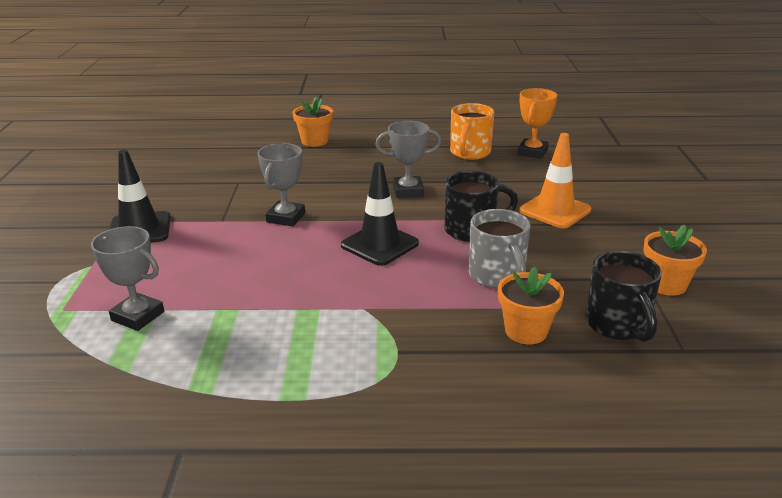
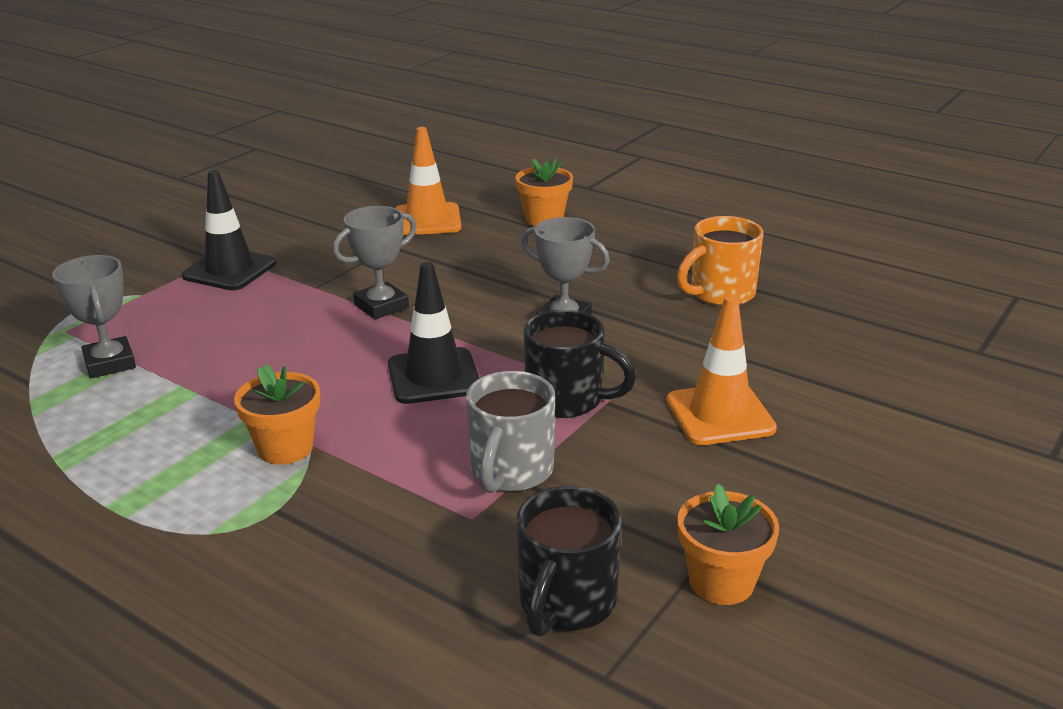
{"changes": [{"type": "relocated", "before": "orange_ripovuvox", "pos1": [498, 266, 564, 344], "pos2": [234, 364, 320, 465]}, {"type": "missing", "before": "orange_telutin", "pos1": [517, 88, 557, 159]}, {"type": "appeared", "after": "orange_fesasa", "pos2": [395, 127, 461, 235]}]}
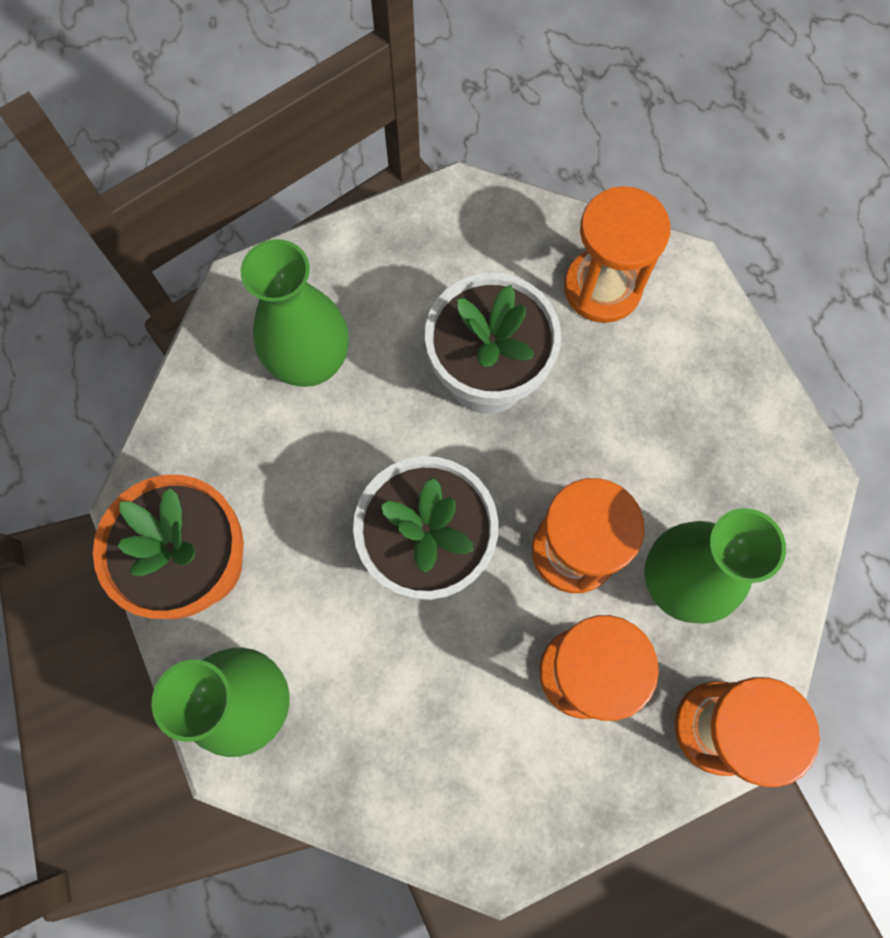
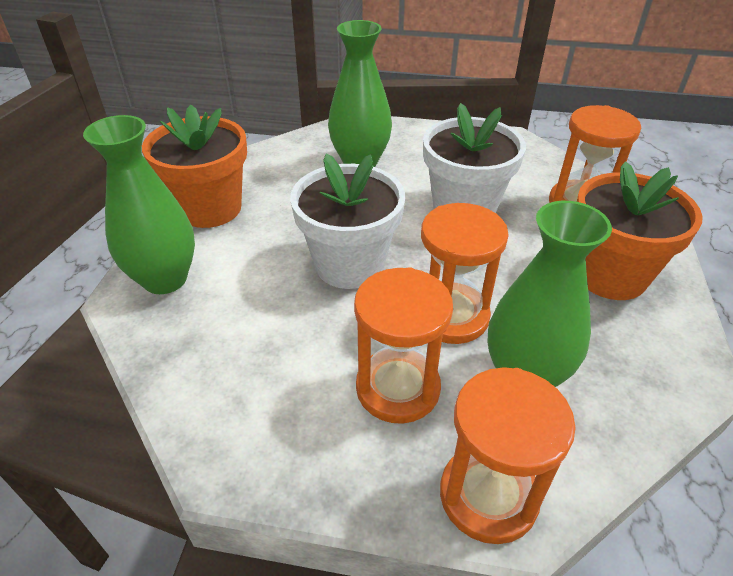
{"changes": [{"type": "appeared", "after": "orange_ripovuvox", "pos2": [577, 161, 703, 300]}]}
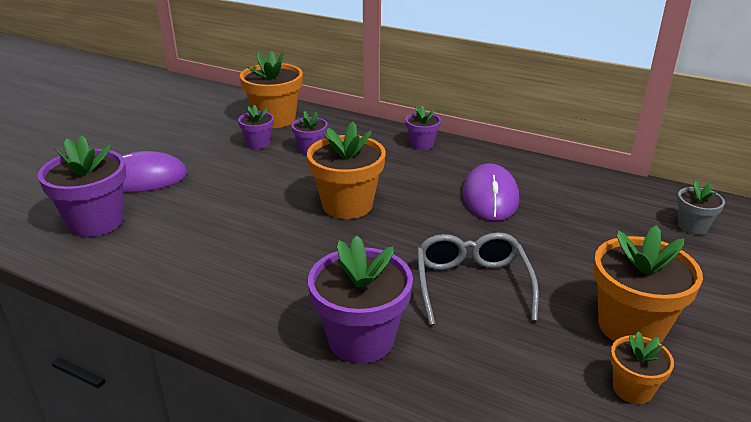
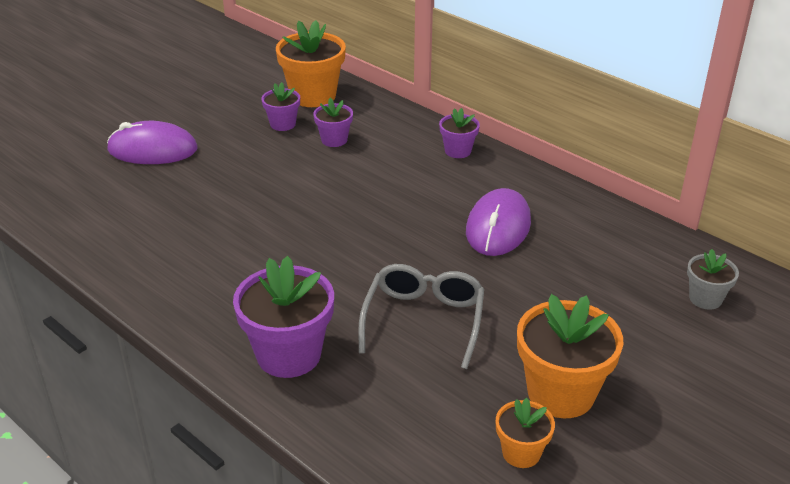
{"changes": [{"type": "missing", "before": "purple_ripovuvox", "pos1": [38, 135, 126, 237]}, {"type": "missing", "before": "orange_ripovuvox", "pos1": [307, 121, 386, 219]}]}
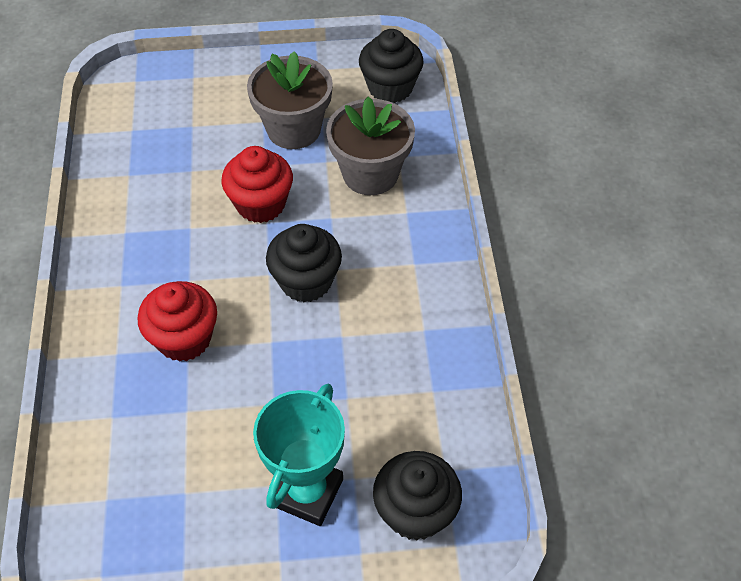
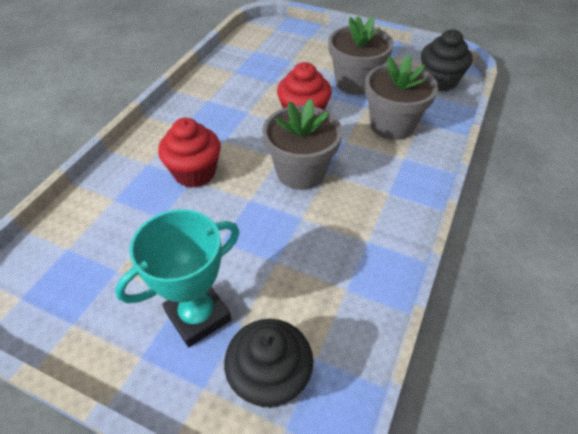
{"changes": [{"type": "exchanged", "before": "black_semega", "after": "grey_ripovuvox", "pos1": [266, 224, 342, 302], "pos2": [262, 99, 342, 190]}]}
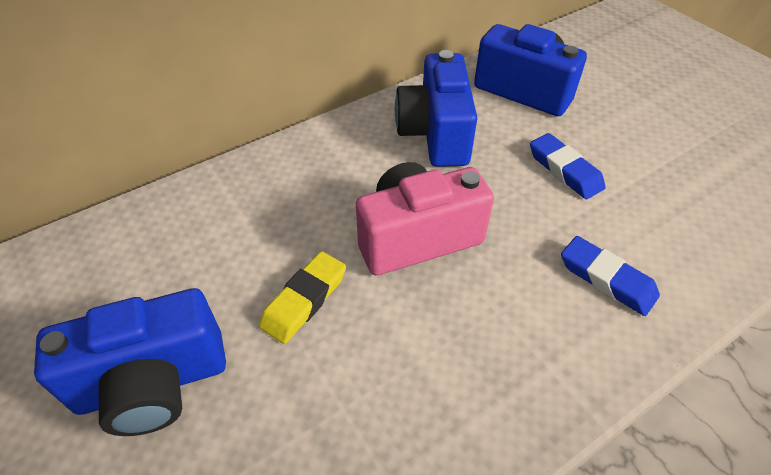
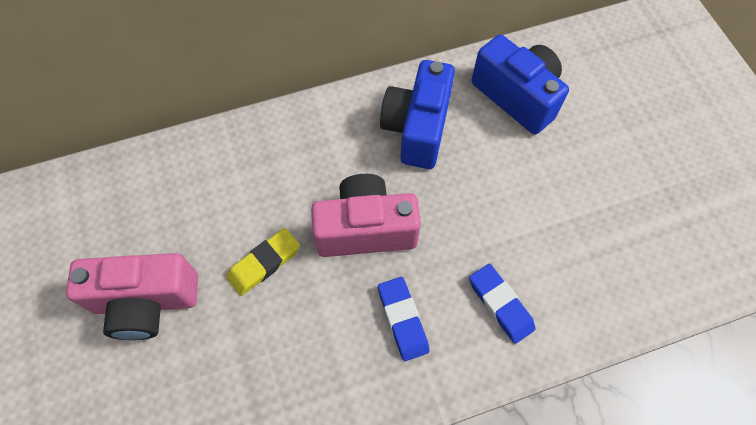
{"changes": [{"type": "colour", "before": "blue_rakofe", "after": "pink_rakofe", "pos1": [34, 288, 226, 436], "pos2": [66, 253, 198, 340]}, {"type": "relocated", "before": "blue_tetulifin", "pos1": [530, 133, 606, 199], "pos2": [378, 277, 429, 361]}]}
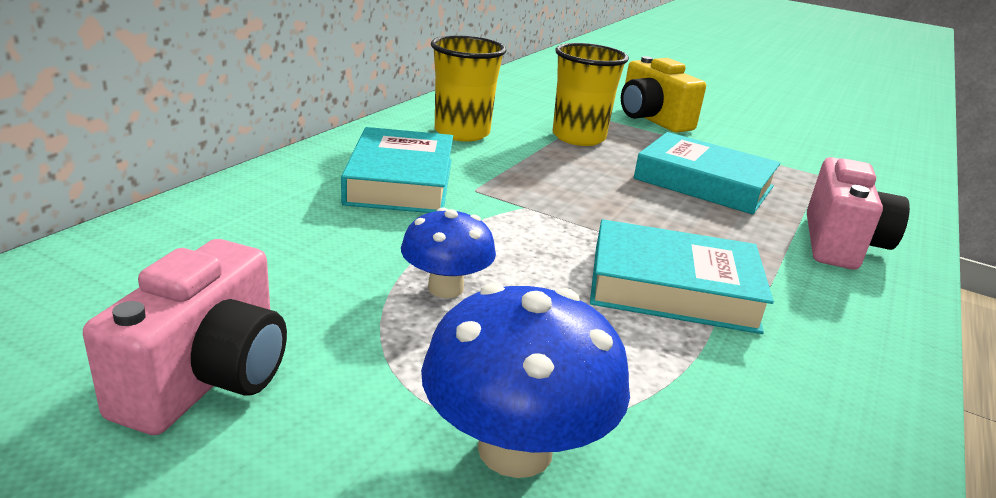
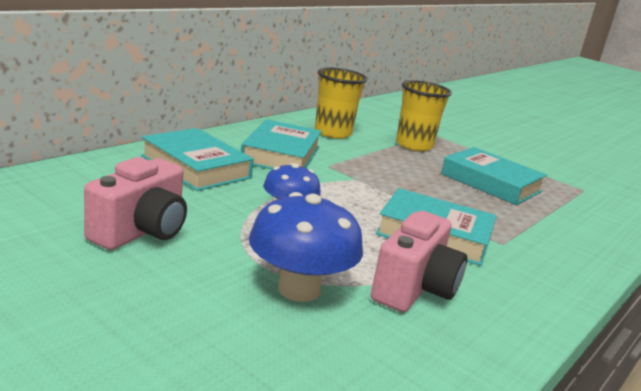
{"changes": [{"type": "missing", "before": "yellow_rakofe", "pos1": [621, 56, 706, 133]}, {"type": "relocated", "before": "pink_rakofe", "pos1": [807, 157, 910, 269], "pos2": [371, 211, 467, 312]}, {"type": "appeared", "after": "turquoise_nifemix", "pos2": [141, 128, 254, 191]}]}
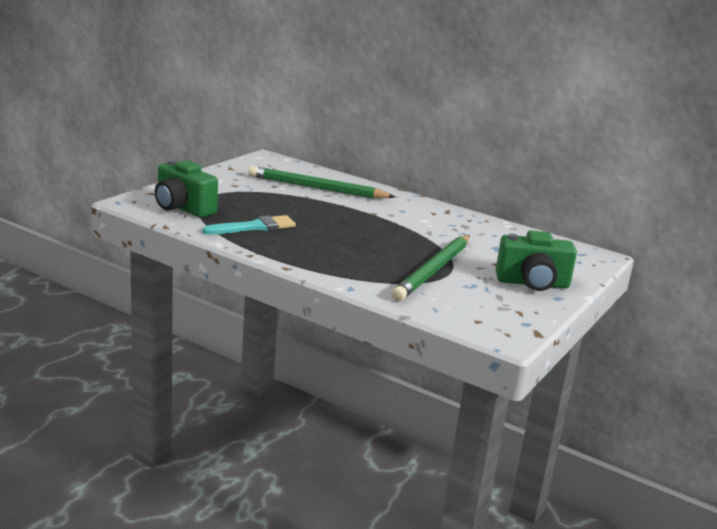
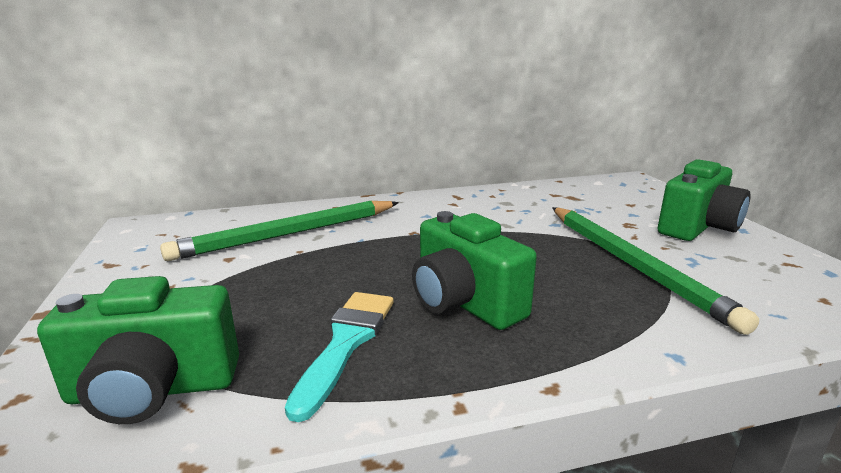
{"changes": [{"type": "appeared", "after": "green_rakofe", "pos2": [412, 211, 537, 330]}]}
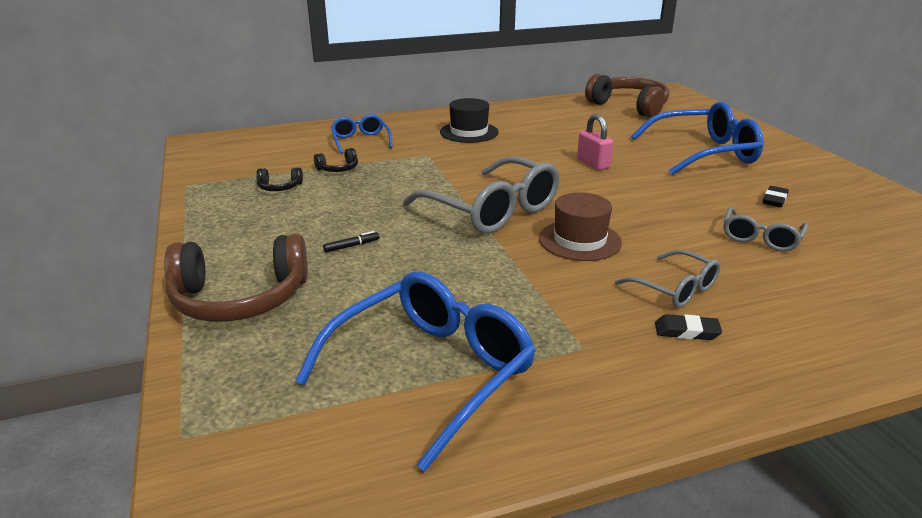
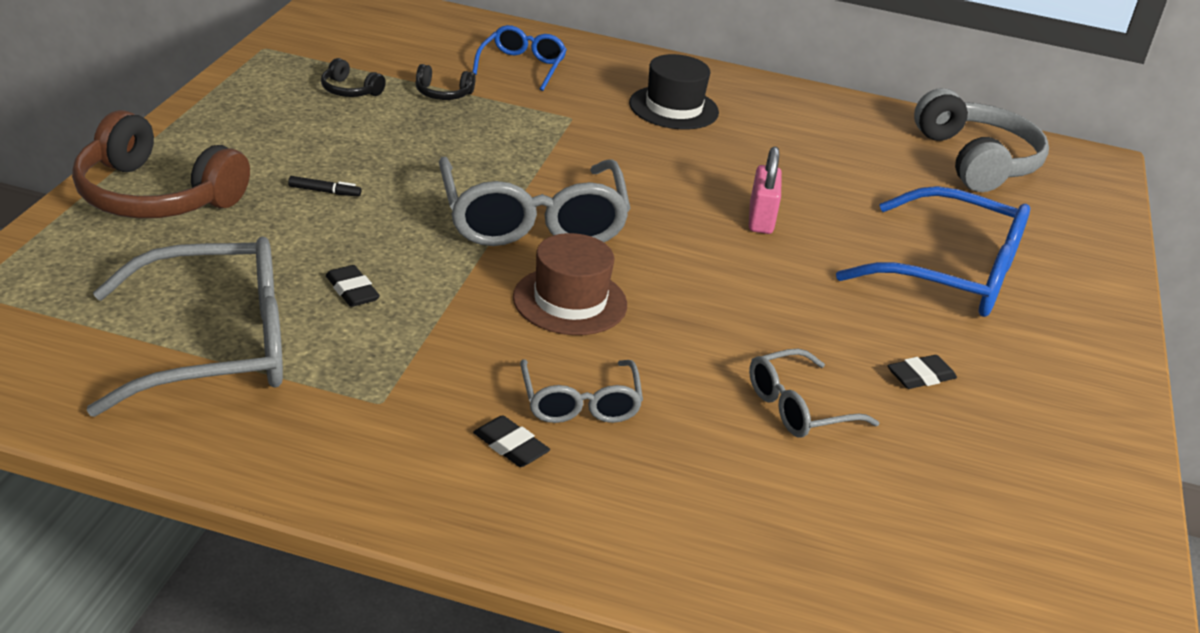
{"changes": [{"type": "colour", "before": "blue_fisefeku", "after": "grey_fisefeku", "pos1": [295, 271, 536, 472], "pos2": [86, 236, 283, 417]}, {"type": "colour", "before": "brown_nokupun", "after": "grey_nokupun", "pos1": [585, 74, 669, 118], "pos2": [914, 88, 1049, 192]}, {"type": "appeared", "after": "black_tetulifin", "pos2": [326, 265, 380, 307]}]}
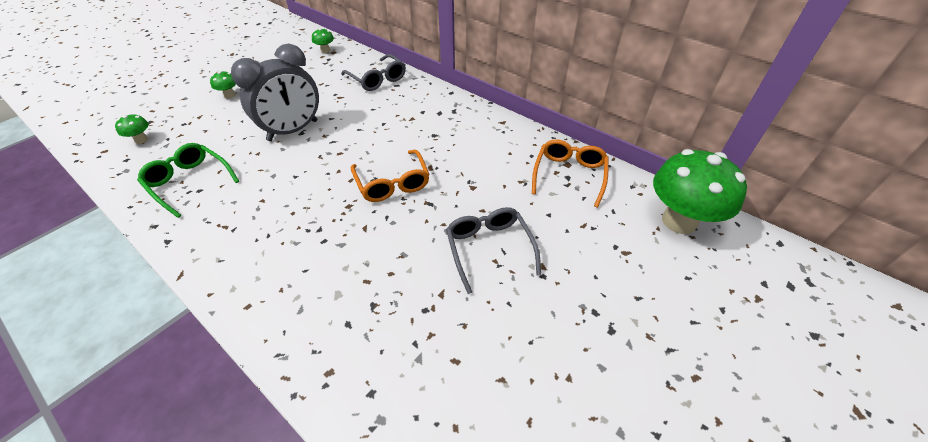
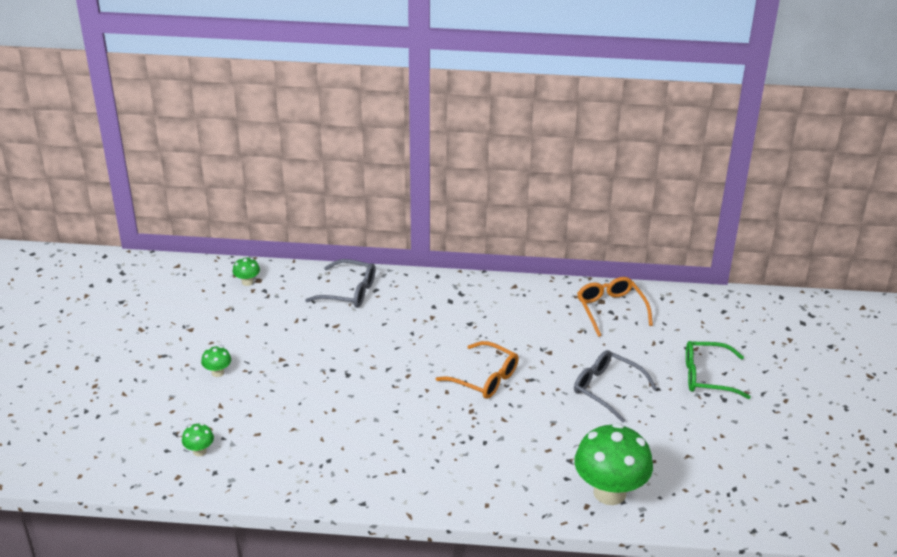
{"changes": [{"type": "relocated", "before": "green_fisefeku", "pos1": [137, 143, 239, 218], "pos2": [686, 341, 751, 399]}, {"type": "missing", "before": "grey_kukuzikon", "pos1": [231, 44, 319, 141]}, {"type": "relocated", "before": "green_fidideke", "pos1": [653, 149, 747, 234], "pos2": [574, 423, 653, 505]}]}
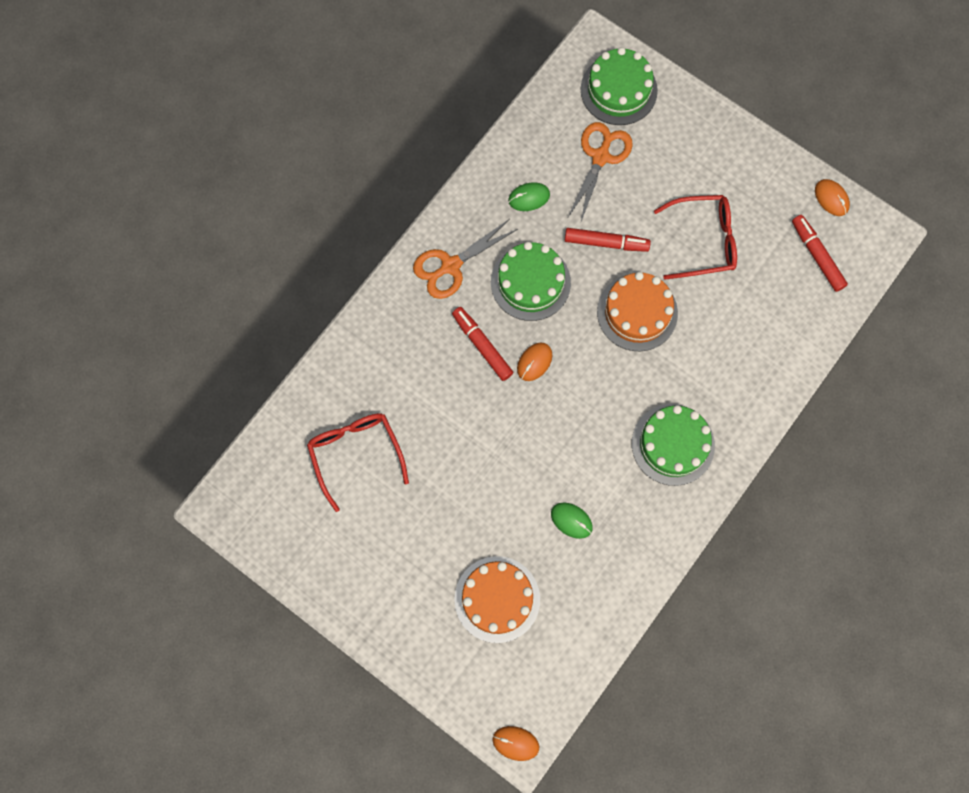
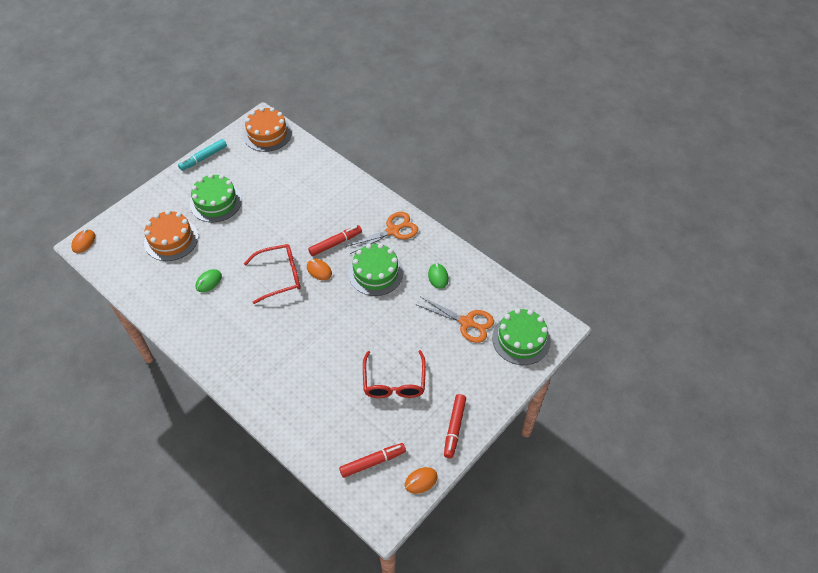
{"changes": [{"type": "relocated", "before": "red_fisefeku", "pos1": [307, 413, 409, 512], "pos2": [244, 244, 301, 304]}, {"type": "spun", "before": "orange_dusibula", "pos1": [413, 220, 518, 299], "pos2": [346, 212, 418, 254], "turn": 90}, {"type": "relocated", "before": "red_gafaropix", "pos1": [565, 228, 651, 252], "pos2": [444, 394, 466, 458]}, {"type": "relocated", "before": "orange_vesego", "pos1": [597, 272, 678, 351], "pos2": [243, 107, 292, 152]}, {"type": "relocated", "before": "green_vesego", "pos1": [632, 404, 715, 486], "pos2": [190, 174, 242, 222]}, {"type": "appeared", "after": "turquoise_gafaropix", "pos2": [178, 139, 227, 171]}]}
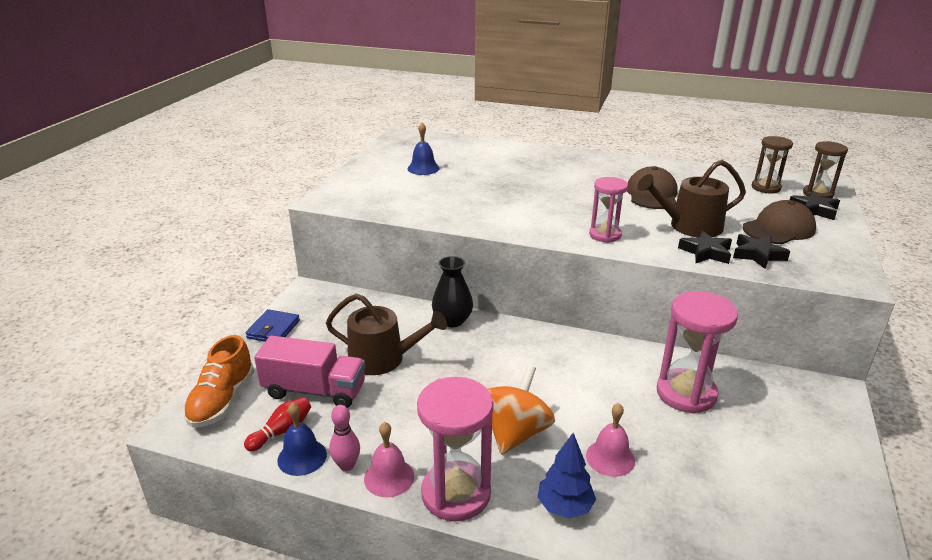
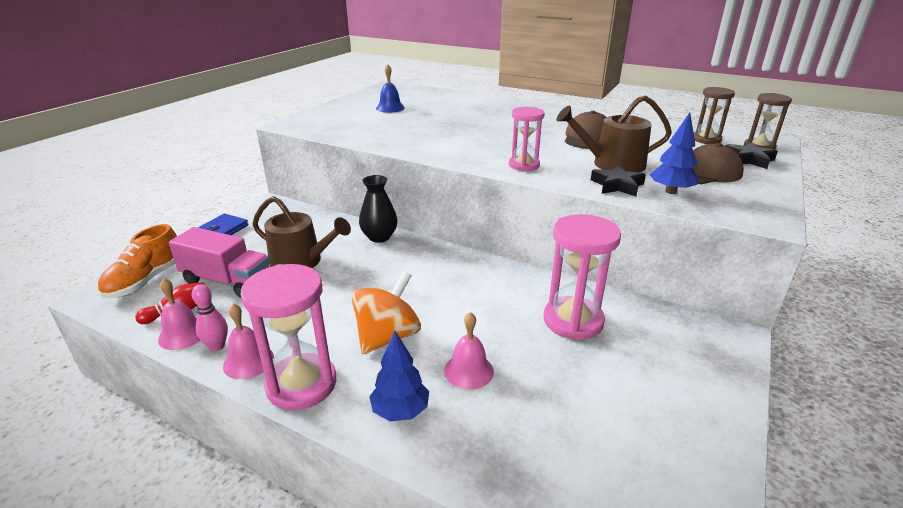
{"changes": [{"type": "colour", "before": "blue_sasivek", "after": "pink_sasivek", "pos1": [277, 402, 327, 476], "pos2": [158, 278, 200, 350]}, {"type": "exchanged", "before": "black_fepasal", "after": "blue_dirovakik", "pos1": [733, 234, 790, 269], "pos2": [650, 112, 698, 194]}]}
